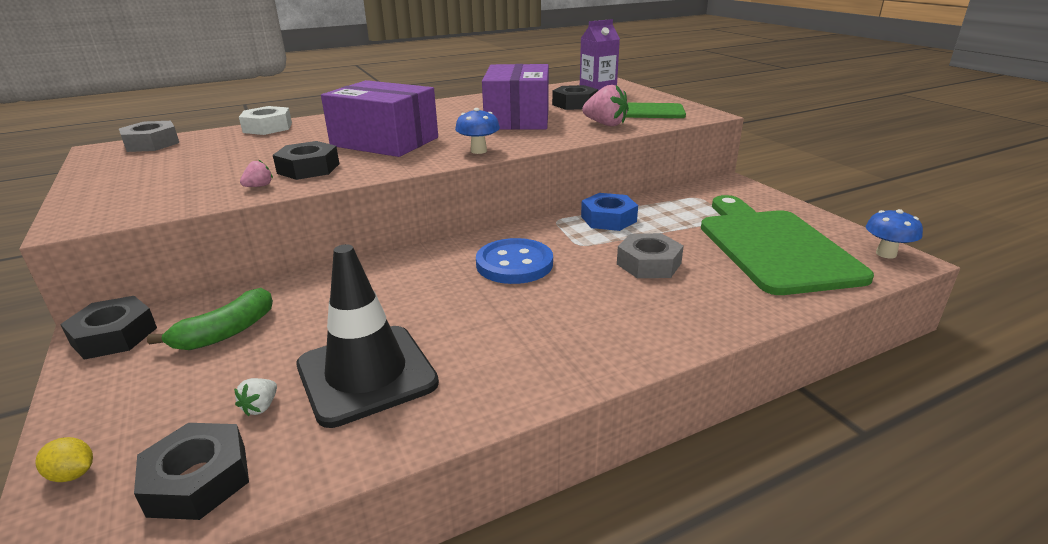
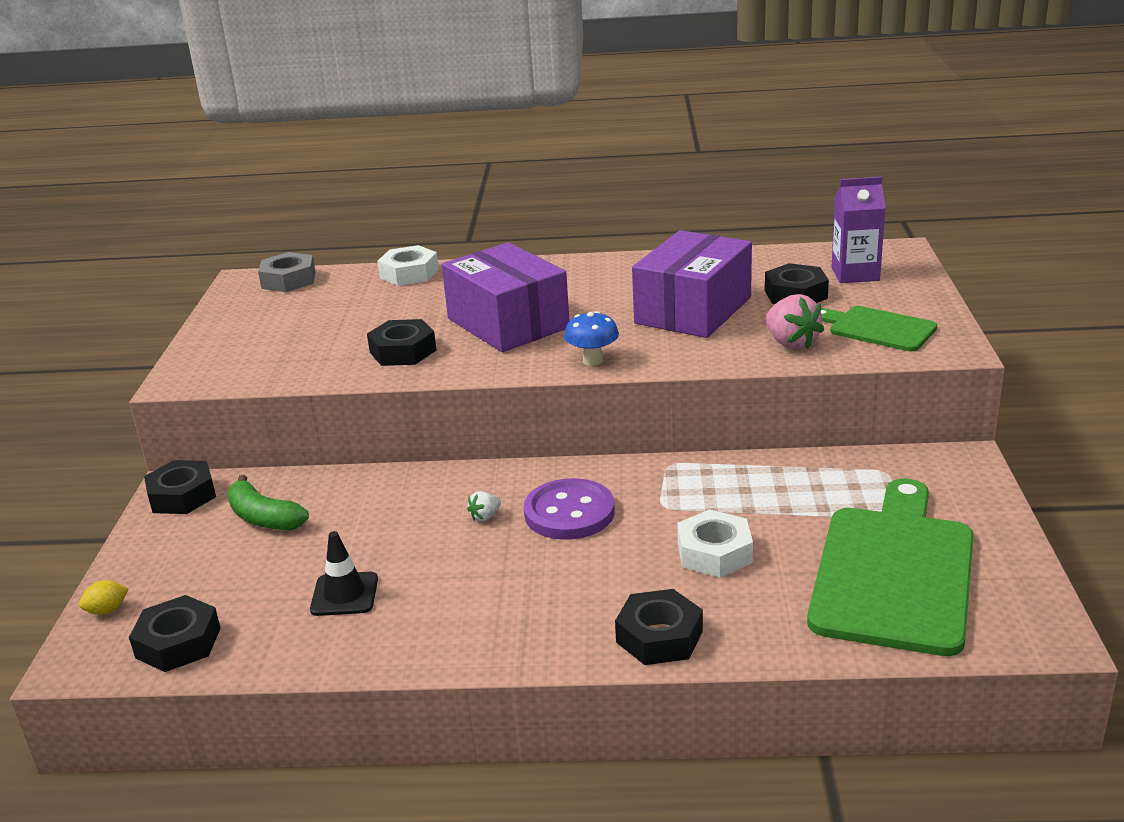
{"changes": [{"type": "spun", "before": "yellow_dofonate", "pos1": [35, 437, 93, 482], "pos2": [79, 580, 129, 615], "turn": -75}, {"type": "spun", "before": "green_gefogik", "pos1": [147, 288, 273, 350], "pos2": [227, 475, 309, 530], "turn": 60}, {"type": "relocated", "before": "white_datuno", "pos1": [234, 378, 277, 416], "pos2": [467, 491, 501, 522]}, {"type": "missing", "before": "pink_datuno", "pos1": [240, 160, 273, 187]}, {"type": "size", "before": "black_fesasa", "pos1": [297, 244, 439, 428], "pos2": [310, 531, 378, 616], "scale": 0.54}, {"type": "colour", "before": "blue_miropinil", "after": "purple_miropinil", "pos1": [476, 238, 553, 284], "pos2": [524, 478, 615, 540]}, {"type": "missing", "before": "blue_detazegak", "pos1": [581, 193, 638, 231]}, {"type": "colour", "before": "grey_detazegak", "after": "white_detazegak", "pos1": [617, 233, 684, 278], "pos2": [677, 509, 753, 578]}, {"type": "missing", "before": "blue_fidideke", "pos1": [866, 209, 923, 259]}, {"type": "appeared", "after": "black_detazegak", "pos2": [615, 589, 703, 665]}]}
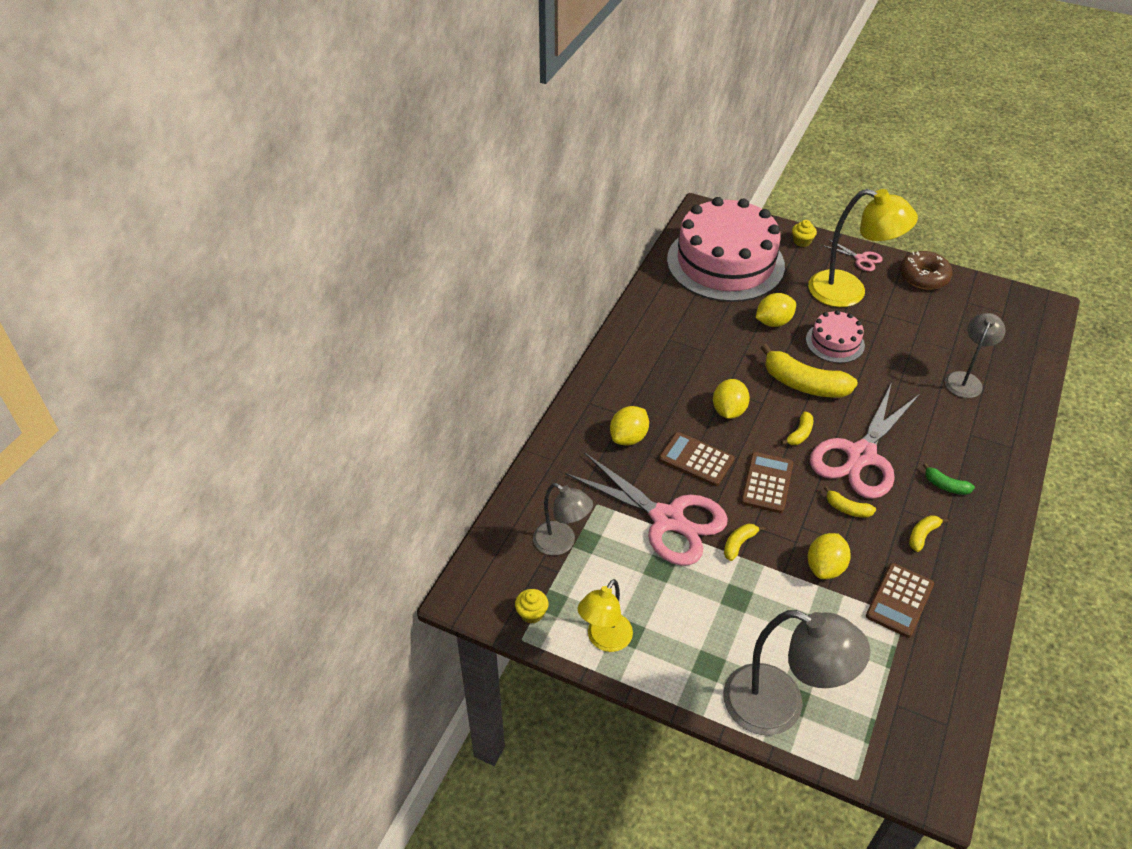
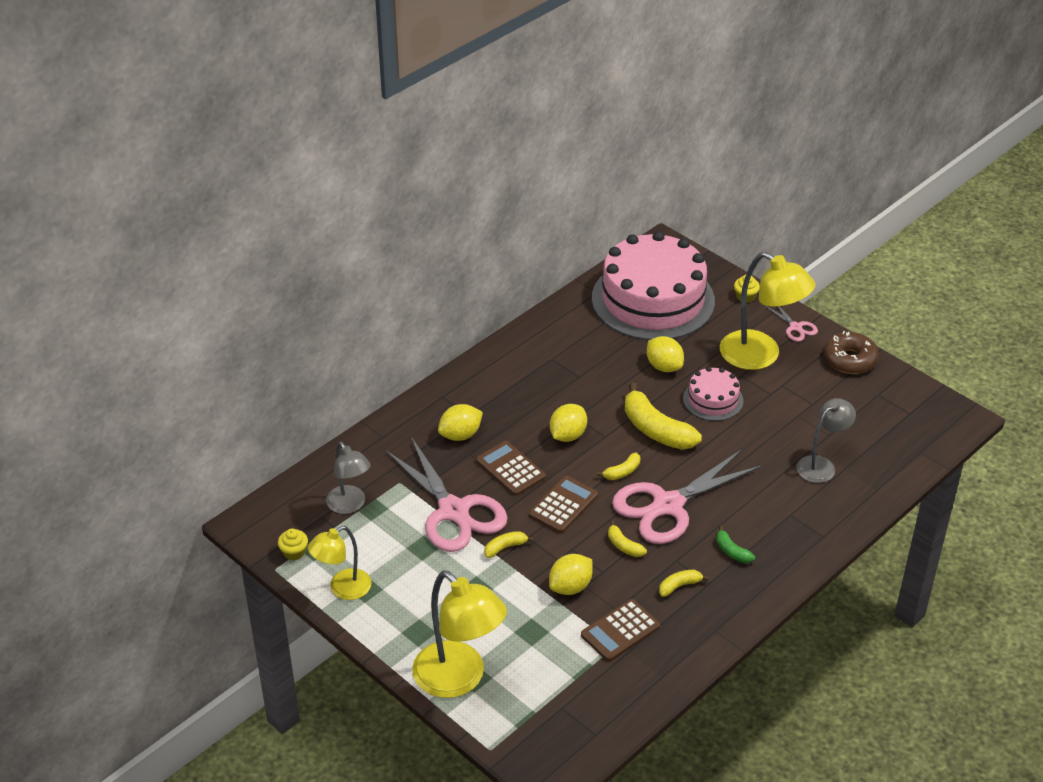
{"changes": [{"type": "colour", "before": "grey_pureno", "after": "yellow_pureno", "pos1": [723, 610, 870, 735], "pos2": [412, 571, 507, 698]}, {"type": "spun", "before": "yellow_dofonate", "pos1": [756, 293, 796, 327], "pos2": [647, 336, 684, 372], "turn": 60}]}
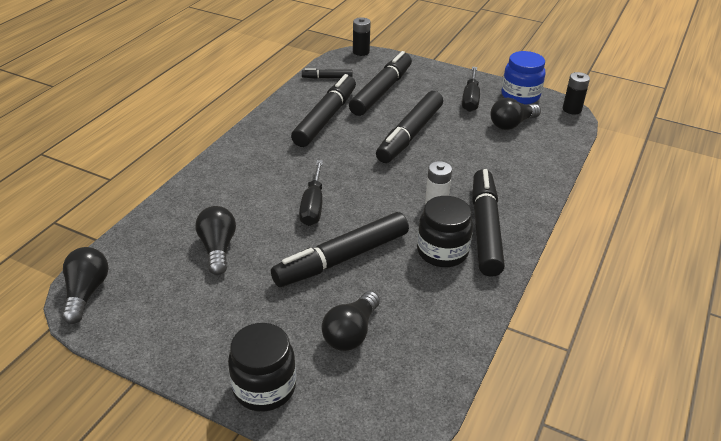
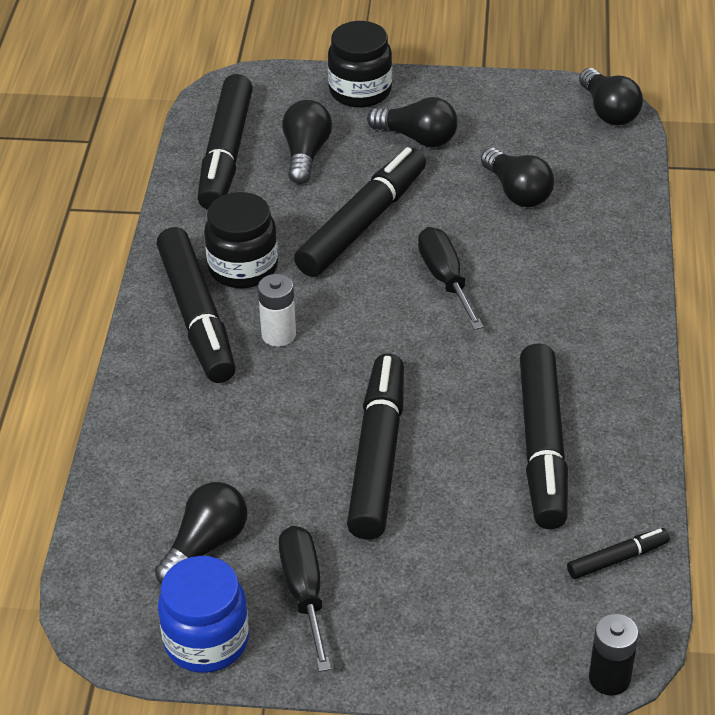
{"changes": [{"type": "relocated", "before": "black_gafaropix", "pos1": [349, 51, 412, 116], "pos2": [197, 74, 253, 210]}, {"type": "missing", "before": "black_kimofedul", "pos1": [563, 72, 590, 115]}, {"type": "appeared", "after": "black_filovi", "pos2": [367, 97, 457, 147]}]}
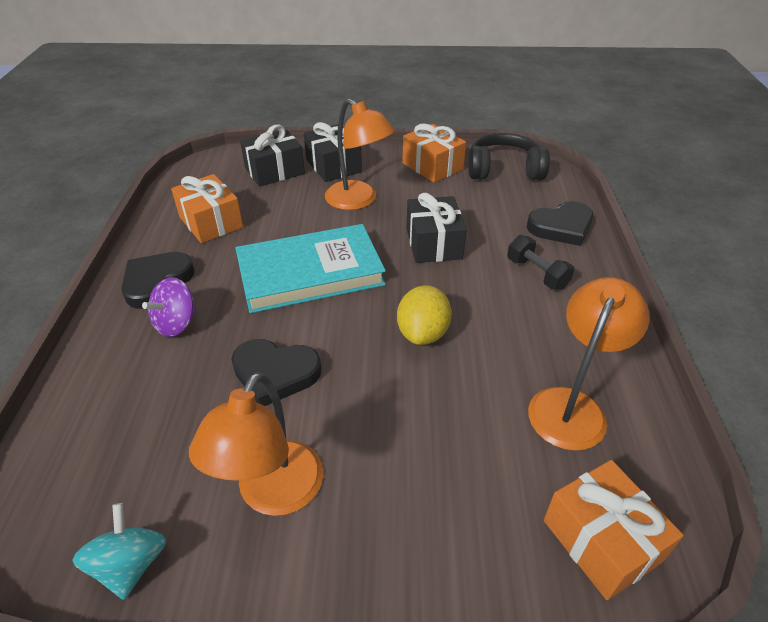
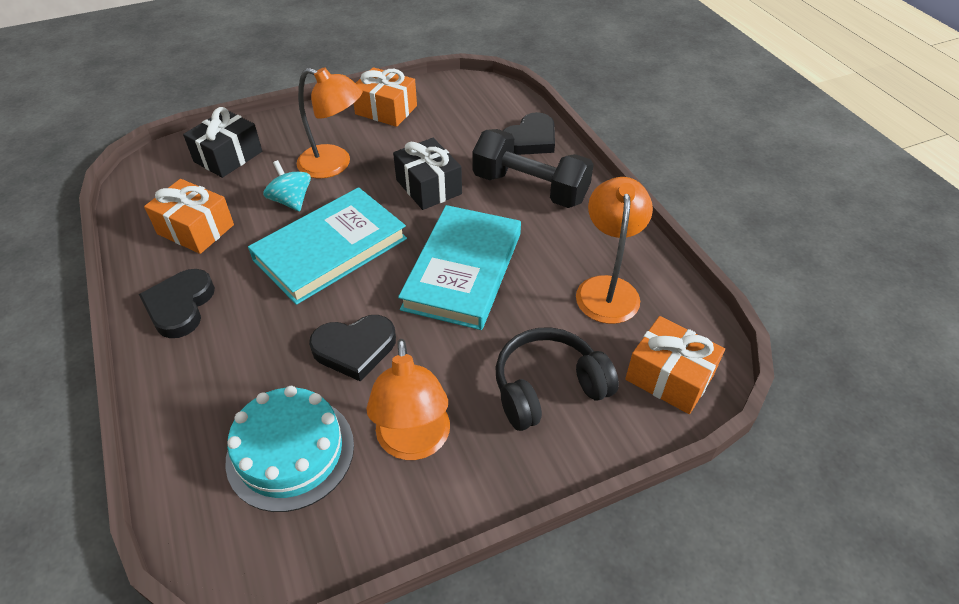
{"changes": [{"type": "relocated", "before": "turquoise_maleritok", "pos1": [72, 503, 166, 600], "pos2": [263, 160, 311, 212]}, {"type": "missing", "before": "purple_maleritok", "pos1": [142, 277, 196, 337]}, {"type": "missing", "before": "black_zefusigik", "pos1": [304, 122, 362, 182]}, {"type": "exchanged", "before": "yellow_dofonate", "after": "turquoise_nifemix", "pos1": [397, 285, 452, 345], "pos2": [398, 205, 521, 330]}, {"type": "relocated", "before": "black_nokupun", "pos1": [469, 133, 550, 180], "pos2": [496, 328, 619, 431]}, {"type": "size", "before": "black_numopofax", "pos1": [507, 235, 575, 290], "pos2": [472, 129, 594, 208], "scale": 1.88}, {"type": "appeared", "after": "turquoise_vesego", "pos2": [225, 386, 354, 512]}]}
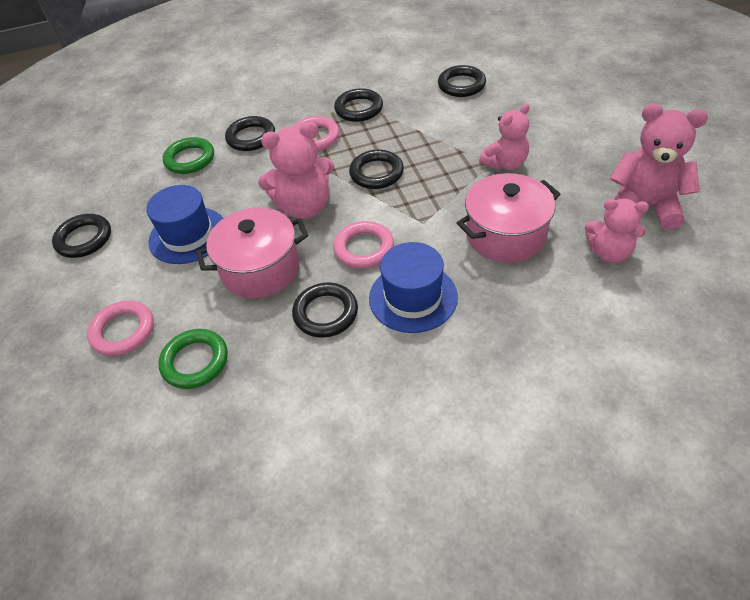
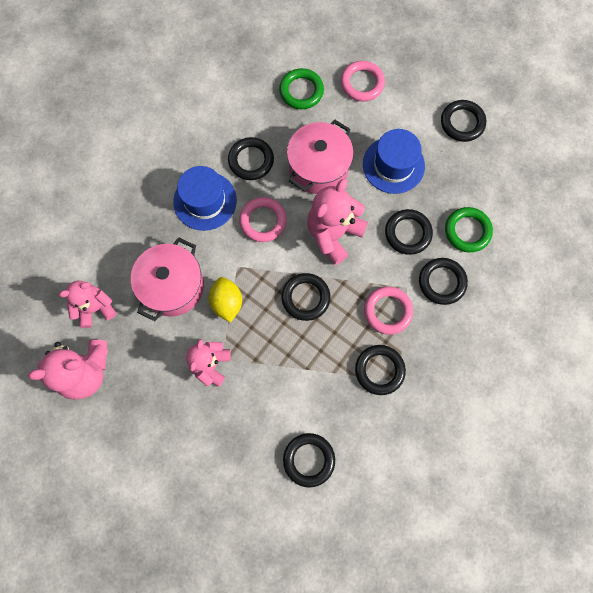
{"changes": [{"type": "appeared", "after": "yellow_dofonate", "pos2": [209, 277, 242, 323]}, {"type": "appeared", "after": "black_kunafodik", "pos2": [385, 209, 433, 255]}]}
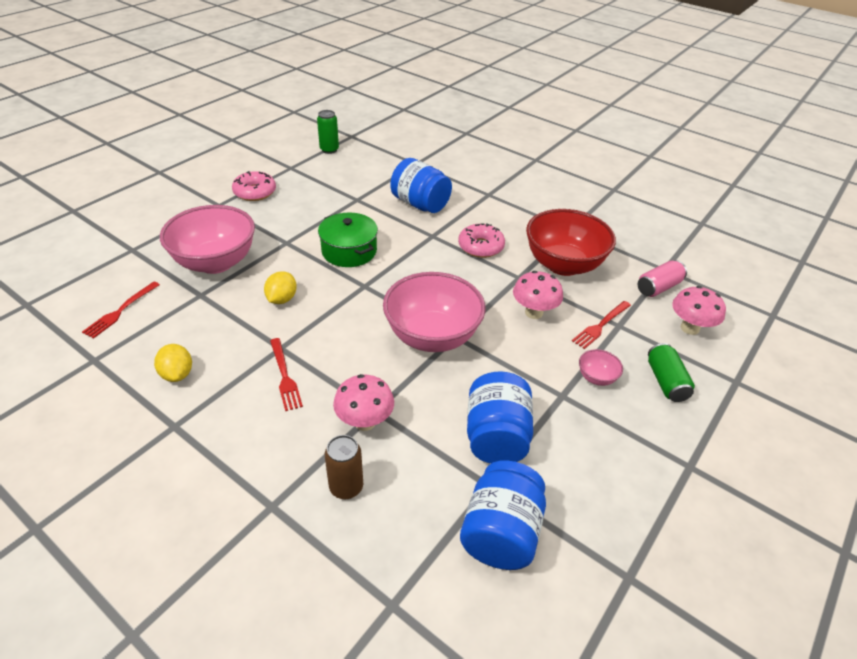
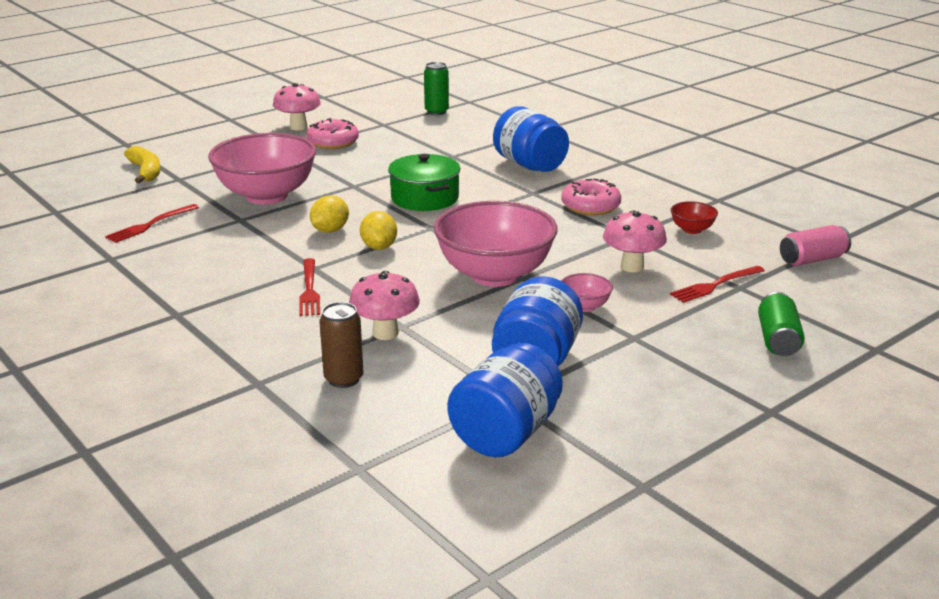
{"changes": [{"type": "relocated", "before": "yellow_dofonate", "pos1": [154, 344, 192, 382], "pos2": [360, 211, 397, 250]}, {"type": "size", "before": "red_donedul", "pos1": [526, 209, 616, 276], "pos2": [671, 201, 718, 234], "scale": 0.42}, {"type": "relocated", "before": "pink_donedul", "pos1": [579, 349, 623, 386], "pos2": [561, 273, 613, 312]}, {"type": "relocated", "before": "pink_fidideke", "pos1": [672, 286, 726, 335], "pos2": [273, 83, 321, 130]}, {"type": "appeared", "after": "yellow_gefogik", "pos2": [124, 146, 161, 183]}]}
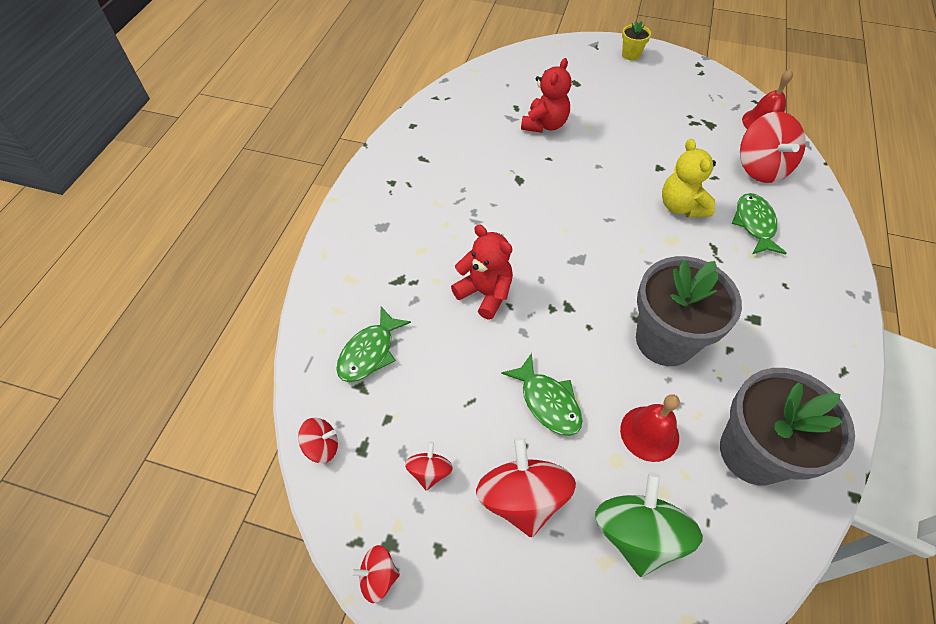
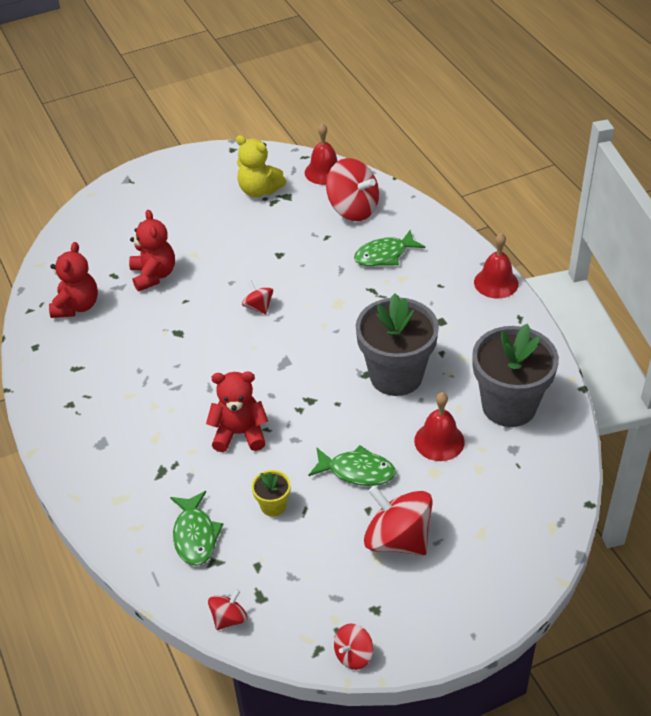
{"changes": [{"type": "relocated", "before": "red_maleritok", "pos1": [405, 441, 453, 491], "pos2": [242, 281, 273, 314]}, {"type": "missing", "before": "green_maleritok", "pos1": [595, 472, 703, 577]}, {"type": "relocated", "before": "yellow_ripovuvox", "pos1": [622, 21, 651, 60], "pos2": [252, 470, 291, 517]}, {"type": "relocated", "before": "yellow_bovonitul", "pos1": [662, 139, 716, 218], "pos2": [236, 135, 286, 197]}, {"type": "spun", "before": "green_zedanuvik", "pos1": [732, 193, 787, 254], "pos2": [354, 230, 425, 266], "turn": -75}, {"type": "appeared", "after": "red_bovonitul", "pos2": [49, 242, 98, 318]}, {"type": "appeared", "after": "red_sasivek", "pos2": [474, 233, 519, 299]}]}
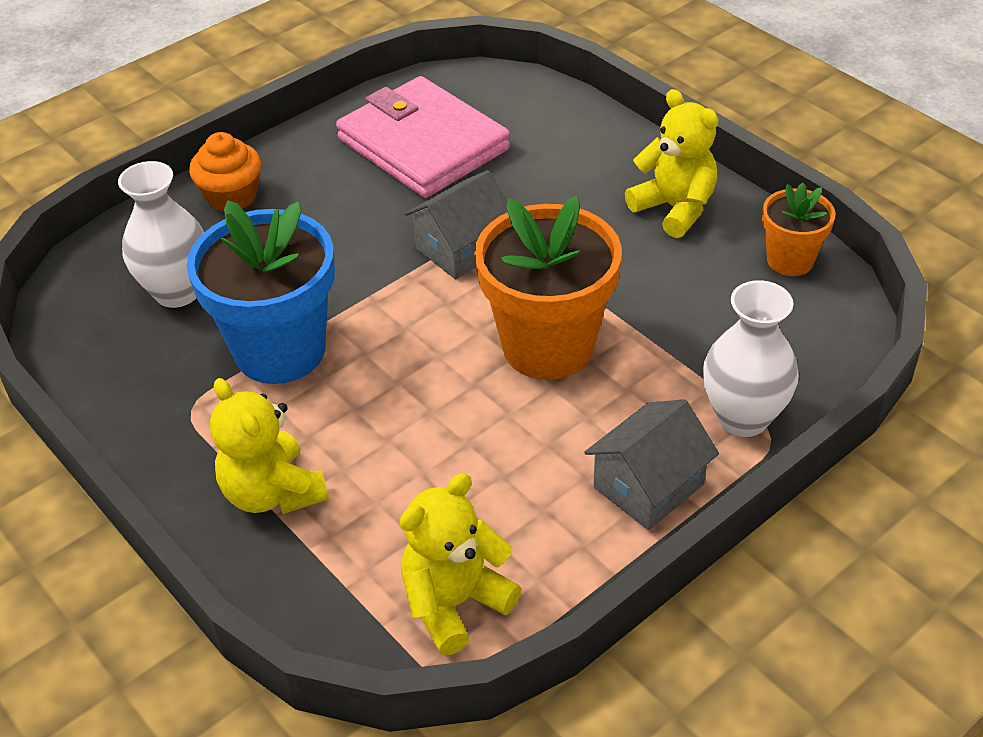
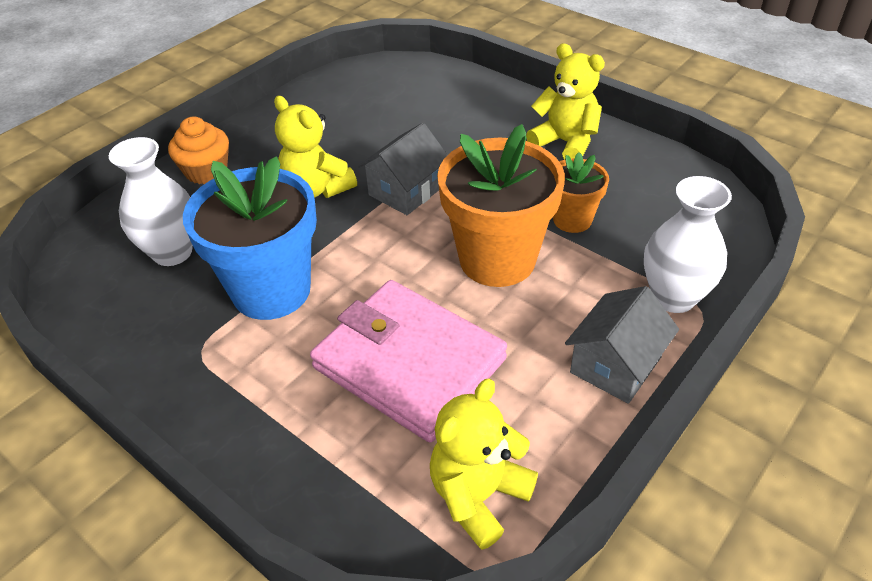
{"changes": [{"type": "relocated", "before": "yellow_bovonitul", "pos1": [210, 378, 329, 514], "pos2": [274, 96, 357, 198]}, {"type": "relocated", "before": "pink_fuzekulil", "pos1": [336, 76, 510, 198], "pos2": [310, 280, 507, 442]}, {"type": "relocated", "before": "orange_ripovuvox", "pos1": [762, 183, 836, 276], "pos2": [553, 152, 609, 233]}]}
